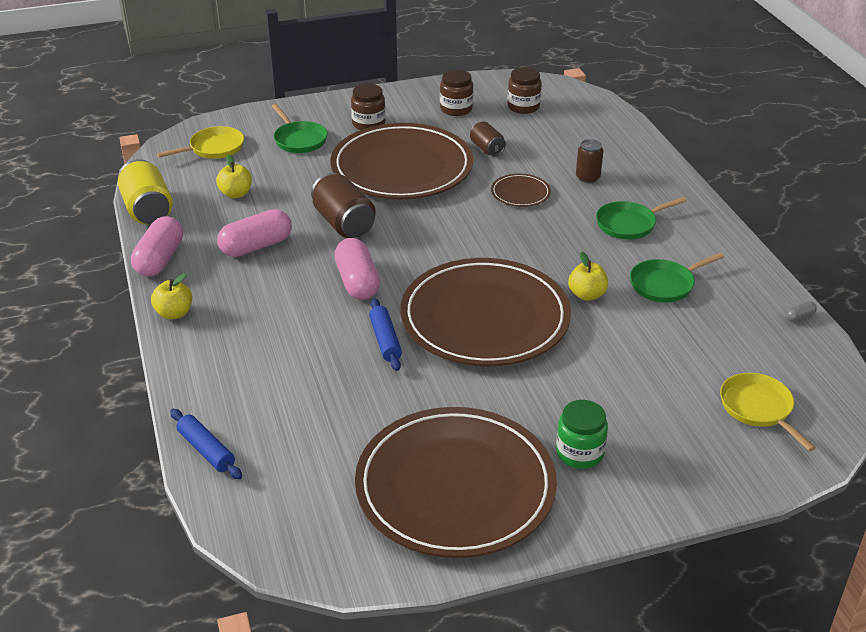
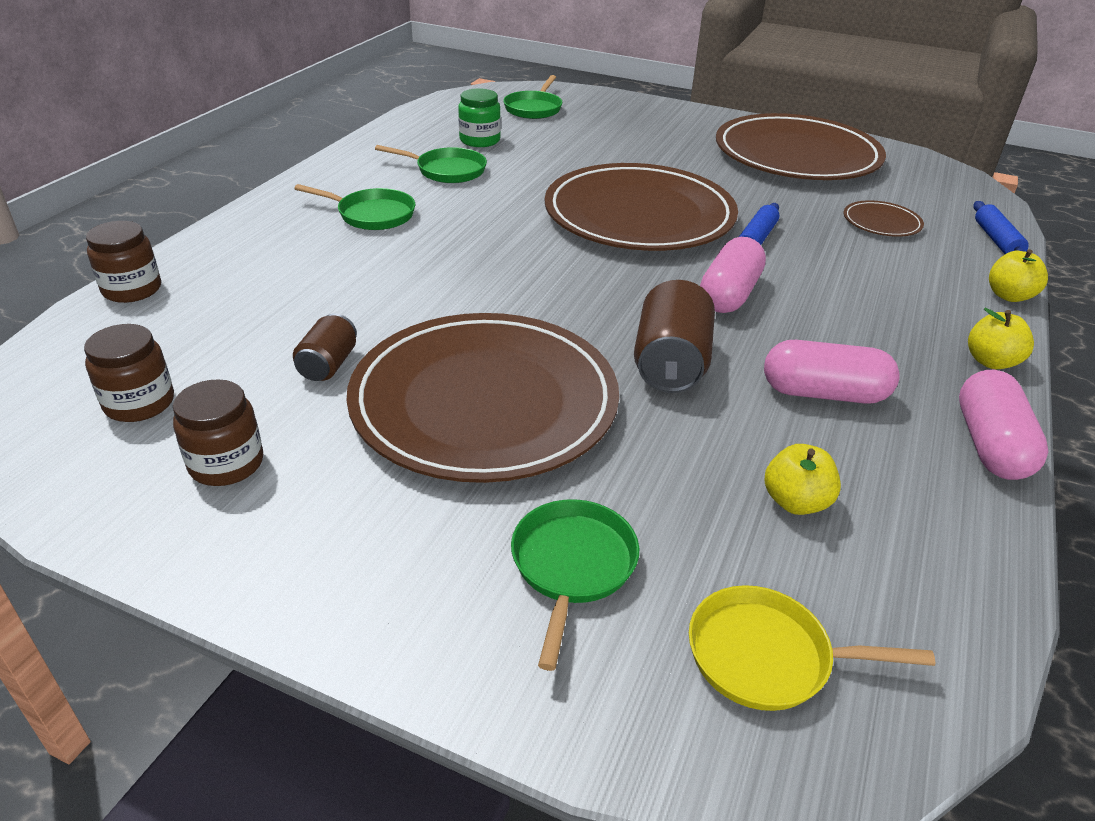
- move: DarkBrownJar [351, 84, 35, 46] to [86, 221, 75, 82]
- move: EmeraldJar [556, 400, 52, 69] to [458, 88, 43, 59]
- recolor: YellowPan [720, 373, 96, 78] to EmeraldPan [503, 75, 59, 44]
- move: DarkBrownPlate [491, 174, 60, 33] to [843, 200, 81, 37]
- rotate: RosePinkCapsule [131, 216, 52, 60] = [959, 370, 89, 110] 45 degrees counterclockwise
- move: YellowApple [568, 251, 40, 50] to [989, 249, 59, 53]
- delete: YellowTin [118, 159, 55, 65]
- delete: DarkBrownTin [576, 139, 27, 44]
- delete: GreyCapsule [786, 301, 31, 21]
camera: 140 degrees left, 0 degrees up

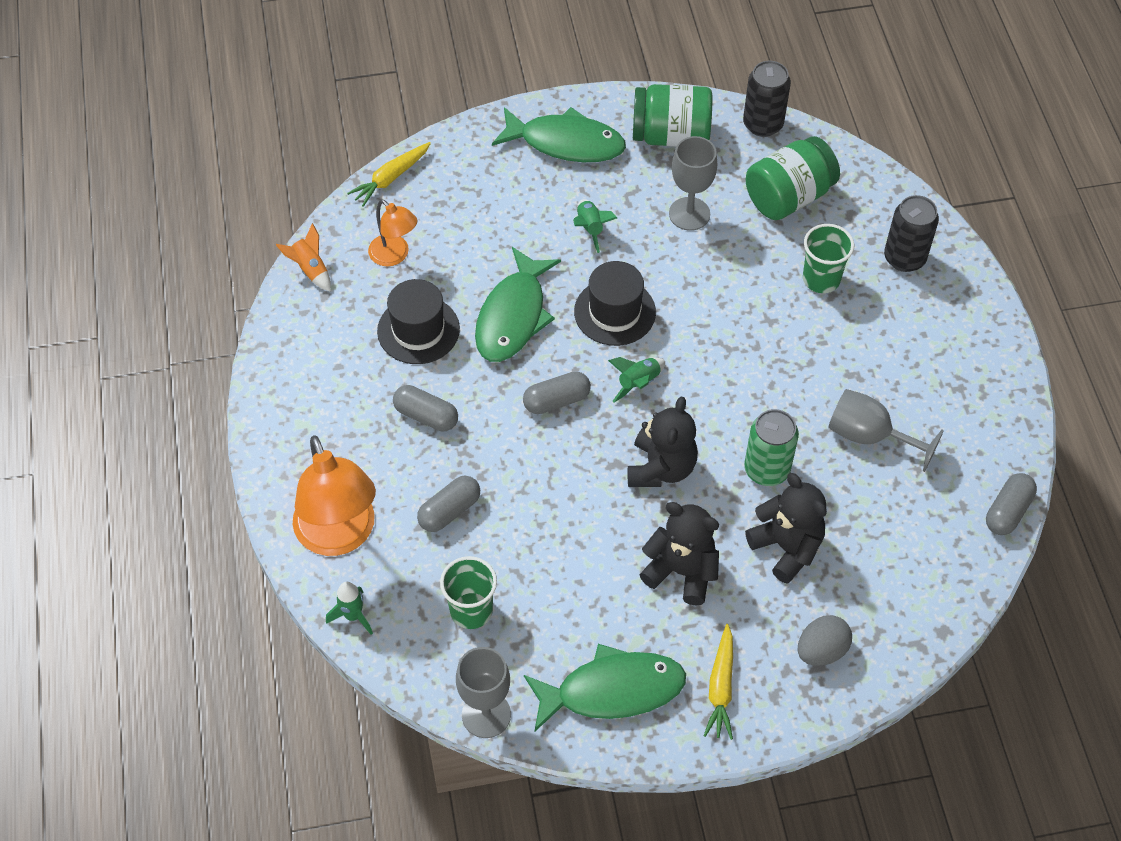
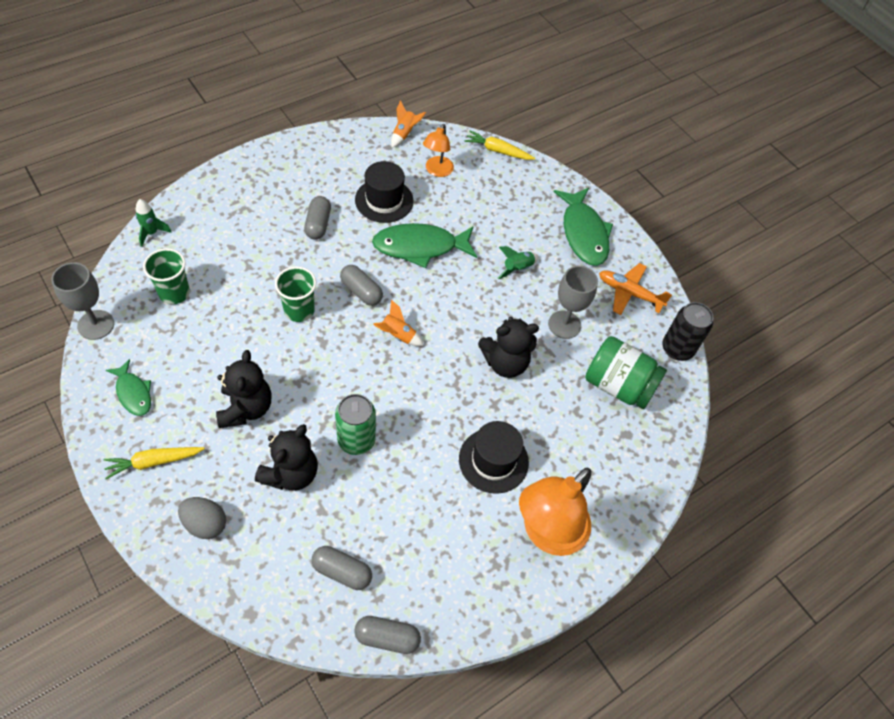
- resize: EmeraldFish [524, 644, 162, 87] = [106, 359, 45, 57] x0.57
- move: EmeraldBeaker [803, 224, 51, 69] to [275, 267, 41, 55]
- move: GreyCapsule [417, 476, 63, 56] to [312, 546, 60, 44]
- recolor: EmeraldRocket [608, 357, 57, 45] to OrangeColouredRocket [373, 300, 51, 46]
- move: JetBlackTallHat [574, 261, 82, 85] to [459, 421, 70, 73]
- move: JetBlackTeddy [628, 397, 70, 90] to [478, 317, 61, 61]
- move: OrangeColouredLamp [293, 435, 83, 121] to [519, 468, 72, 88]
- replace: EmeraldJar [633, 84, 79, 63] to OrangeColouredPlane [599, 263, 73, 52]
- delete: GreyChalice [828, 389, 116, 83]
- delete: JetBlackTin [884, 195, 55, 77]
camera: 60 degrees right, 0 degrees up

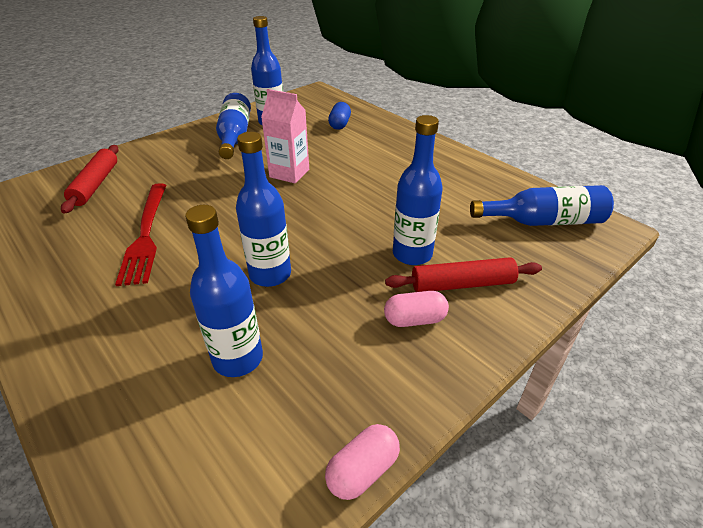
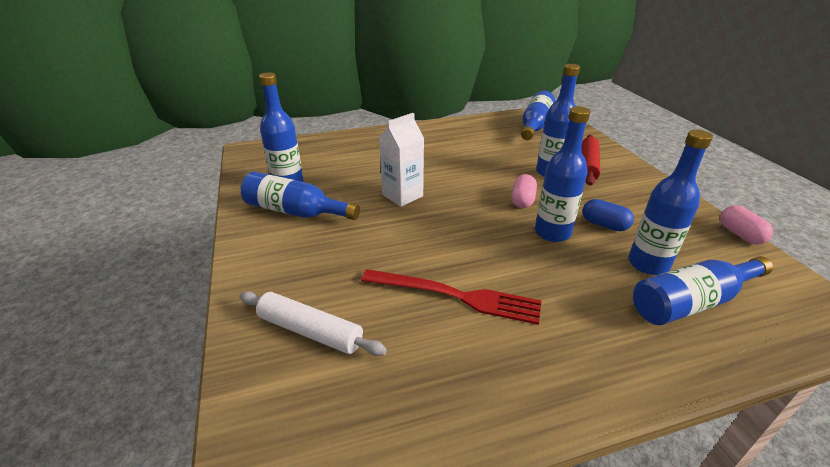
- recolor: CrimsonPastryRoller [61, 145, 58, 69] to WhitePastryRoller [239, 291, 148, 65]
- recolor: RosePinkCarton [261, 89, 48, 94] to WhiteCarton [379, 113, 45, 94]
- move: RosePinkCapsule [384, 291, 65, 36] to [512, 174, 25, 34]
- move: BlueCapsule [328, 102, 23, 28] to [582, 199, 52, 32]
- insert: BlueFlask [633, 256, 140, 69]
camera: 65 degrees left, 5 degrees down

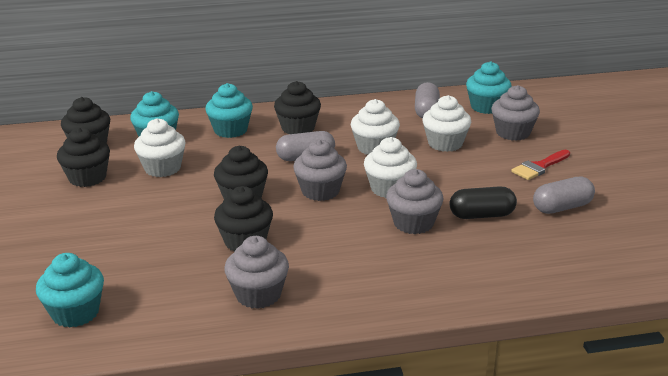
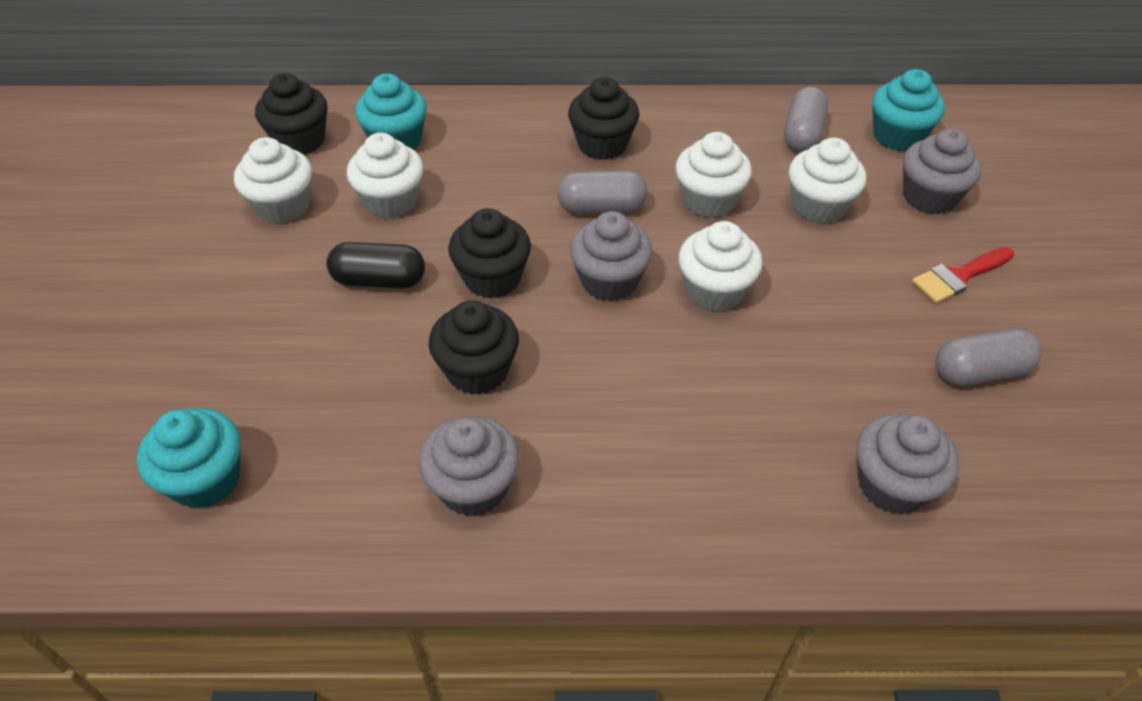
- recolor: JetBlackFairyCake [57, 127, 53, 60] to WhiteFairyCake [234, 137, 78, 87]
- move: JetBlackCapsule [450, 186, 67, 33] to [327, 242, 98, 46]
- move: GreyFairyCake [386, 169, 57, 65] to [856, 414, 103, 100]
- delete: TurquoiseFairyCake [205, 83, 48, 55]
camera: 10 degrees right, 20 degrees up

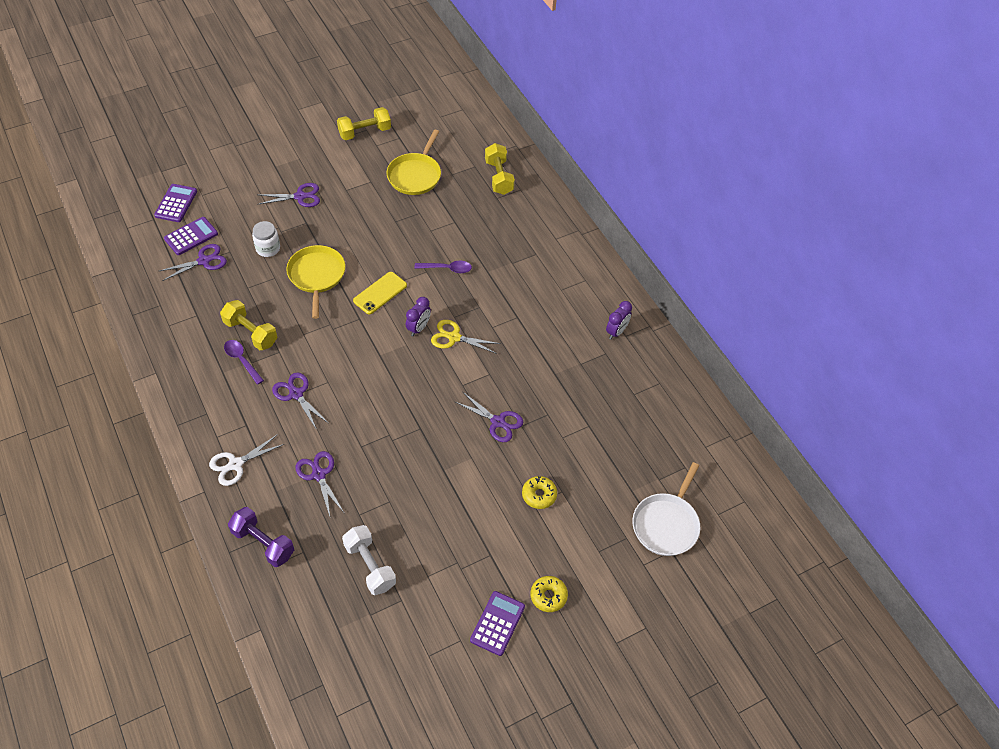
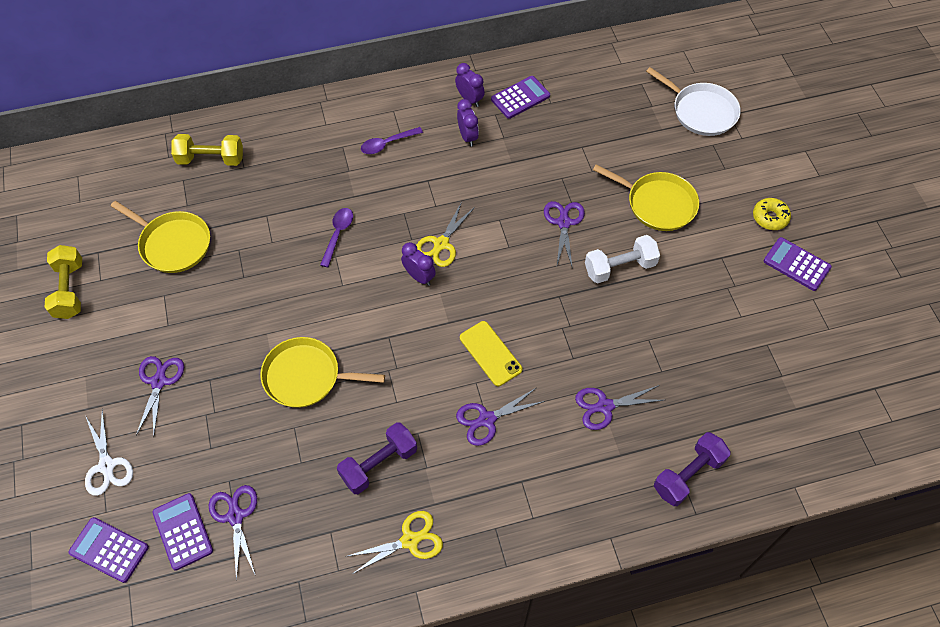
- move: WhiteShears [209, 434, 75, 52] to [85, 409, 48, 87]
- recolor: YellowHandWeight [220, 300, 58, 50] to RoyalPurpleHandWeight [337, 422, 80, 72]
- insert: YellowShears [345, 511, 98, 63]
- move: RoyalPurpleSpoon [224, 340, 40, 45] to [361, 127, 62, 27]
- insert: RoyalPurpleClock [457, 99, 22, 48]
- move: YellowSmartphone [353, 272, 54, 42] to [460, 321, 62, 65]
- insert: RoyalPurpleAddingMachine [491, 76, 59, 43]
- rotate: RoyalPurpleShears [455, 392, 68, 50] = [544, 201, 41, 65] 45 degrees counterclockwise
- move: WhiteHandWeight [342, 525, 54, 70] to [585, 235, 75, 49]
- replace: YellowDonut [522, 476, 35, 33] to YellowPan [593, 165, 106, 66]
- delete: WhiteJar [252, 221, 28, 36]
camera: 75 degrees left, 5 degrees up

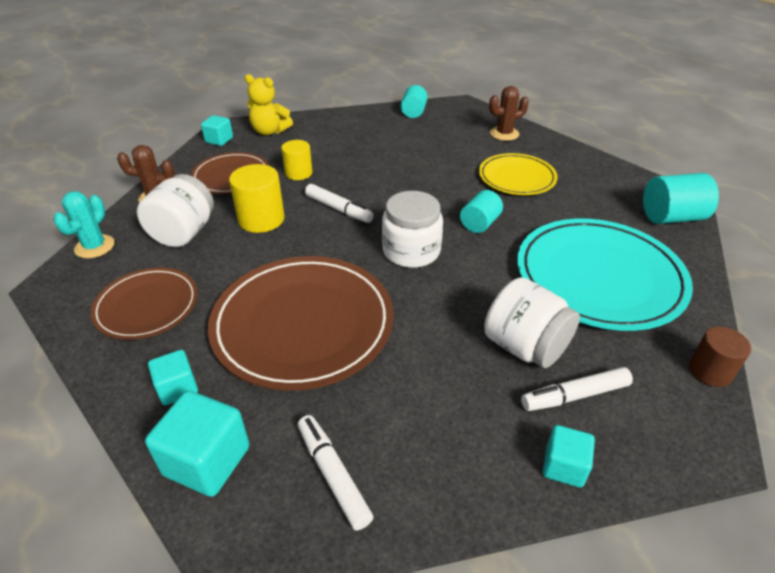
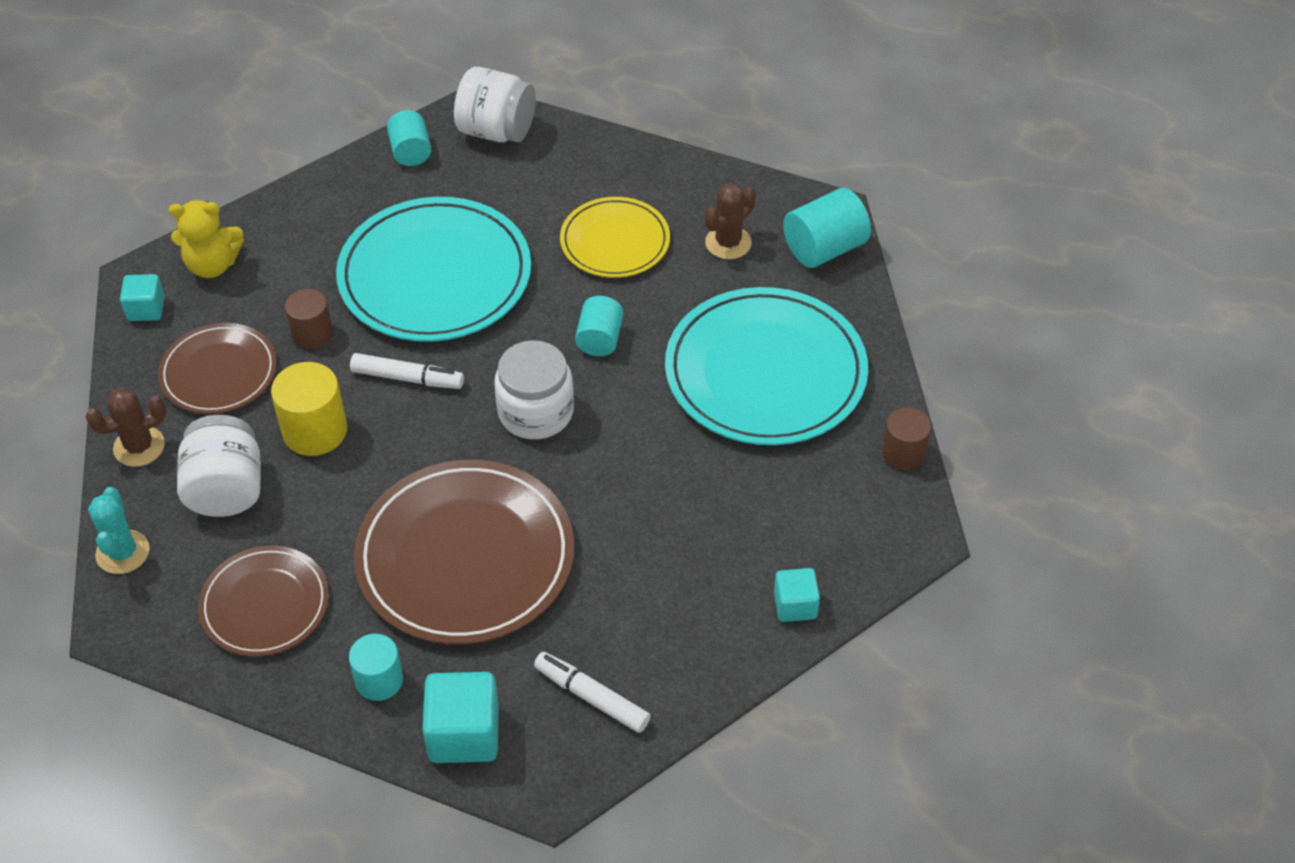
- recolor: YellowSolidCylinder [281, 140, 31, 40] to DarkBrownSolidCylinder [285, 289, 48, 60]
- insert: TurquoisePlate [336, 197, 195, 145]
- replace: TurquoiseCube [148, 350, 50, 56] to TurquoiseSolidCylinder [349, 634, 54, 67]
- move: WhiteJar [484, 277, 96, 91] to [454, 67, 82, 75]
- move: DarkBrownPricklyPlant [489, 86, 40, 55] to [704, 183, 52, 76]
- delete: WhiteMarker [521, 367, 112, 44]
camera: 25 degrees left, 10 degrees up

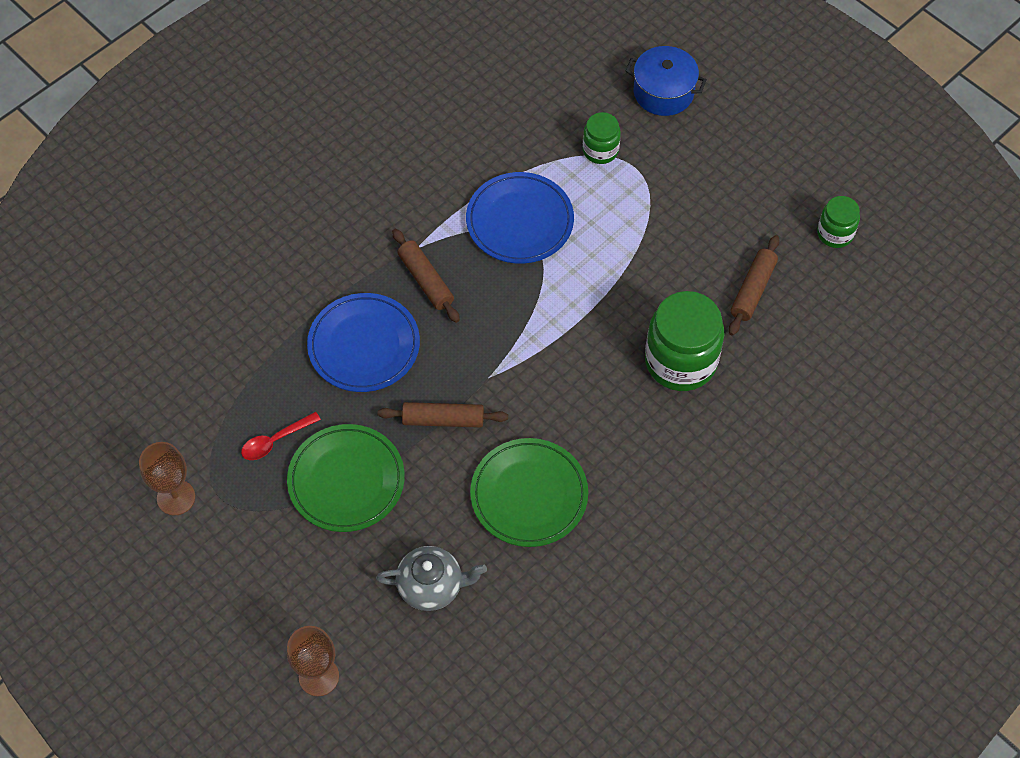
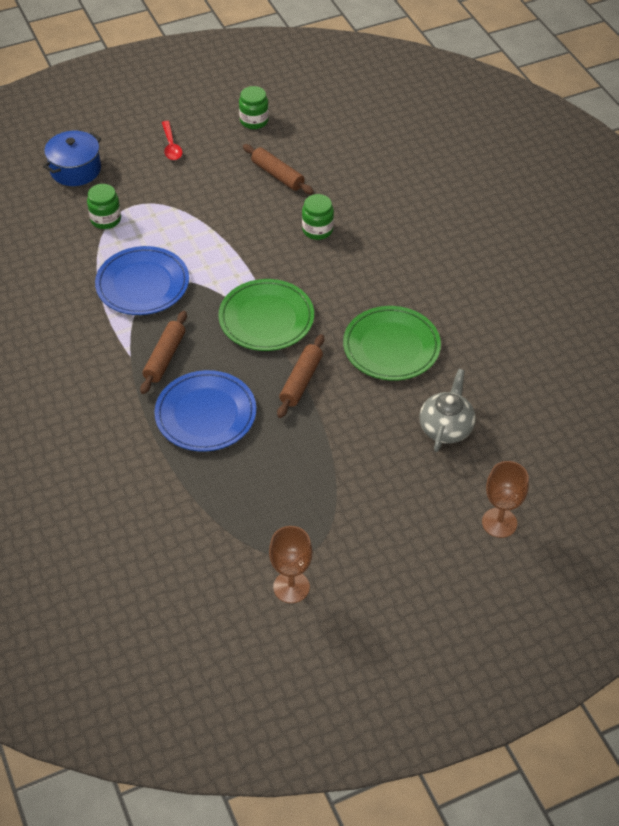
- rotate: DarkBrownPastryRoller [392, 229, 68, 94] = [140, 311, 47, 83] 60 degrees counterclockwise
- move: CrimsonSpoon [241, 412, 80, 48] to [162, 121, 20, 39]
- move: EmeraldPlate [287, 424, 118, 108] to [218, 279, 96, 72]
- resize: EmeraldJar [645, 291, 80, 100] = [302, 194, 32, 46] x0.53
camera: 70 degrees left, 10 degrees down

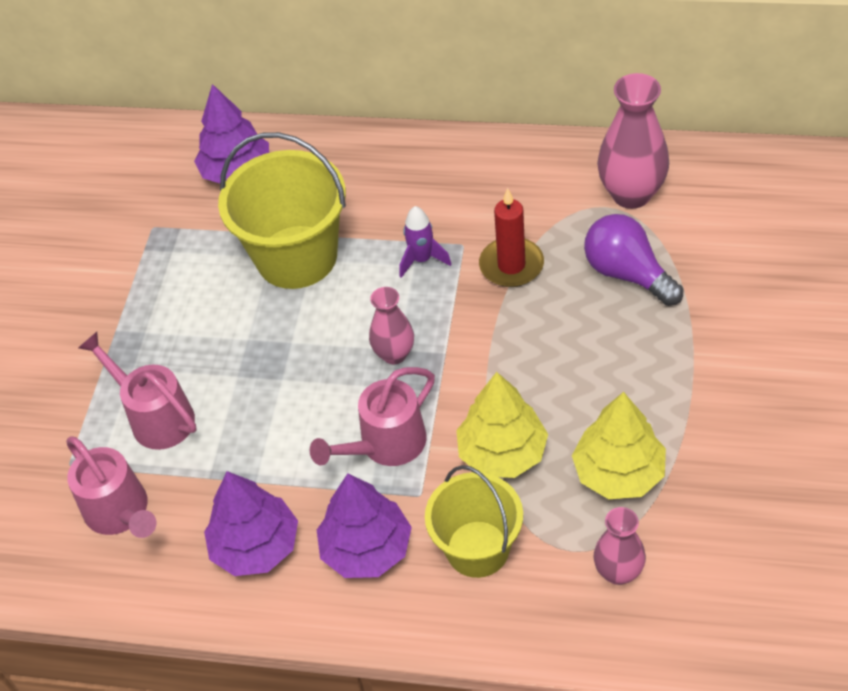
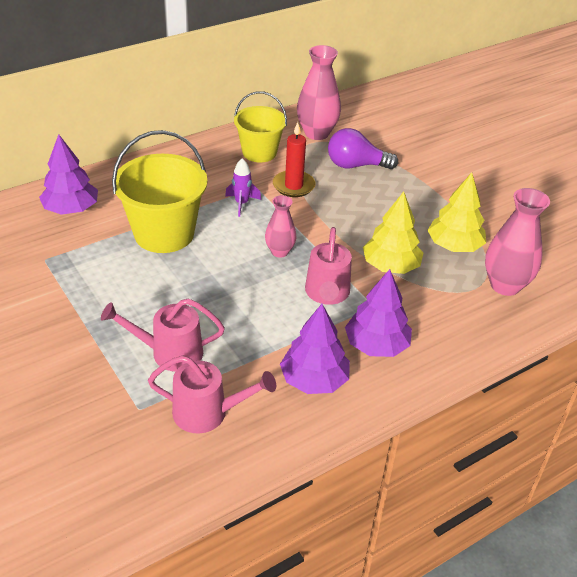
- move: YellowPail [425, 465, 98, 113] to [234, 91, 53, 72]
- resize: RosePinkVase [594, 507, 52, 78] = [485, 188, 65, 108] x1.67
camera: 50 degrees left, 10 degrees down

